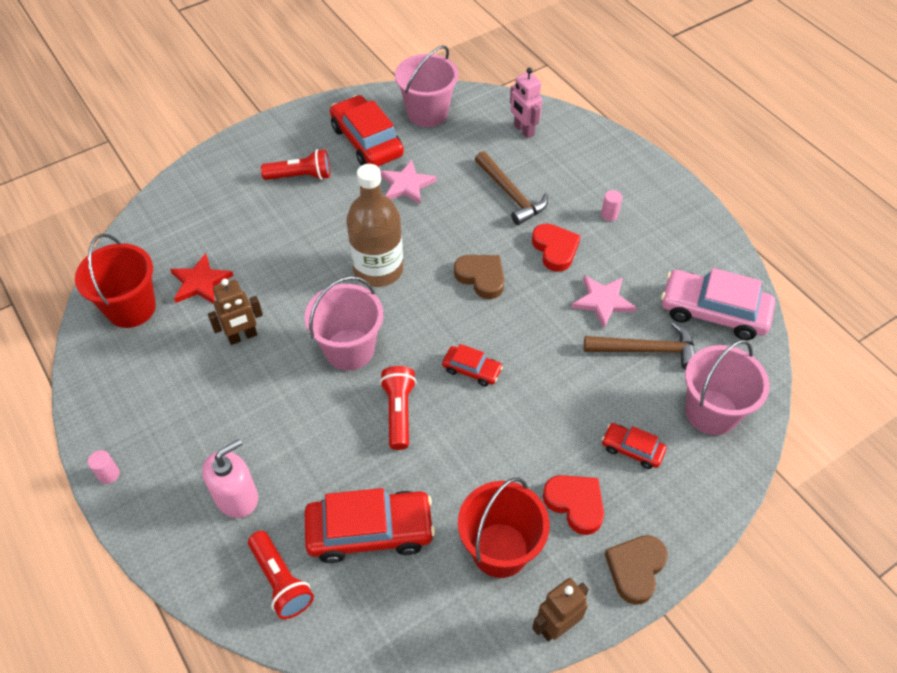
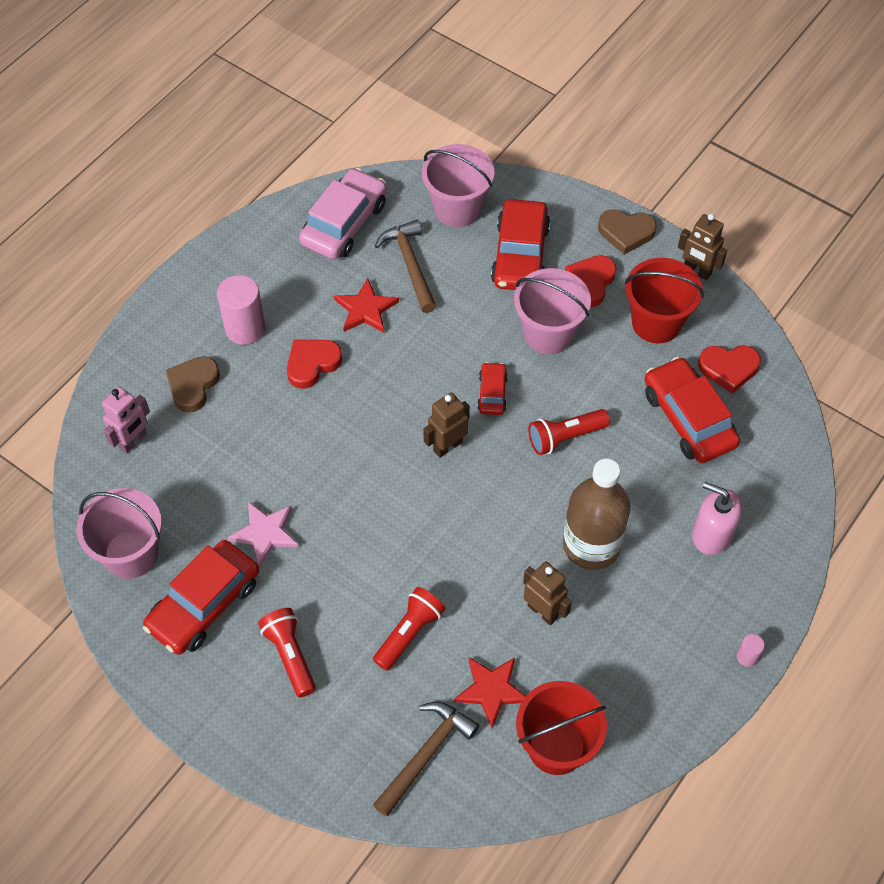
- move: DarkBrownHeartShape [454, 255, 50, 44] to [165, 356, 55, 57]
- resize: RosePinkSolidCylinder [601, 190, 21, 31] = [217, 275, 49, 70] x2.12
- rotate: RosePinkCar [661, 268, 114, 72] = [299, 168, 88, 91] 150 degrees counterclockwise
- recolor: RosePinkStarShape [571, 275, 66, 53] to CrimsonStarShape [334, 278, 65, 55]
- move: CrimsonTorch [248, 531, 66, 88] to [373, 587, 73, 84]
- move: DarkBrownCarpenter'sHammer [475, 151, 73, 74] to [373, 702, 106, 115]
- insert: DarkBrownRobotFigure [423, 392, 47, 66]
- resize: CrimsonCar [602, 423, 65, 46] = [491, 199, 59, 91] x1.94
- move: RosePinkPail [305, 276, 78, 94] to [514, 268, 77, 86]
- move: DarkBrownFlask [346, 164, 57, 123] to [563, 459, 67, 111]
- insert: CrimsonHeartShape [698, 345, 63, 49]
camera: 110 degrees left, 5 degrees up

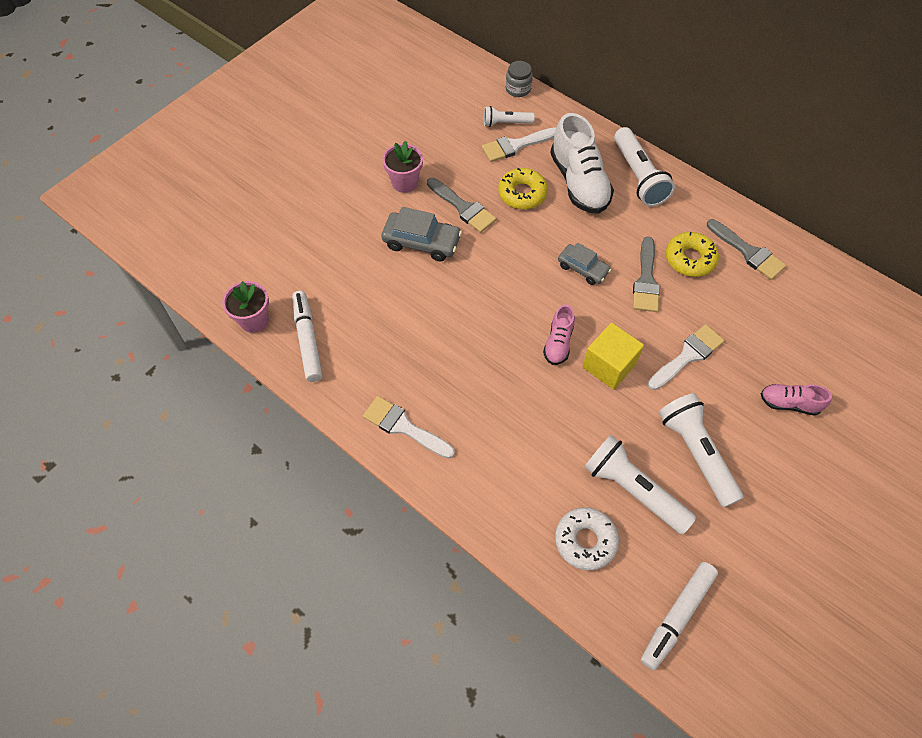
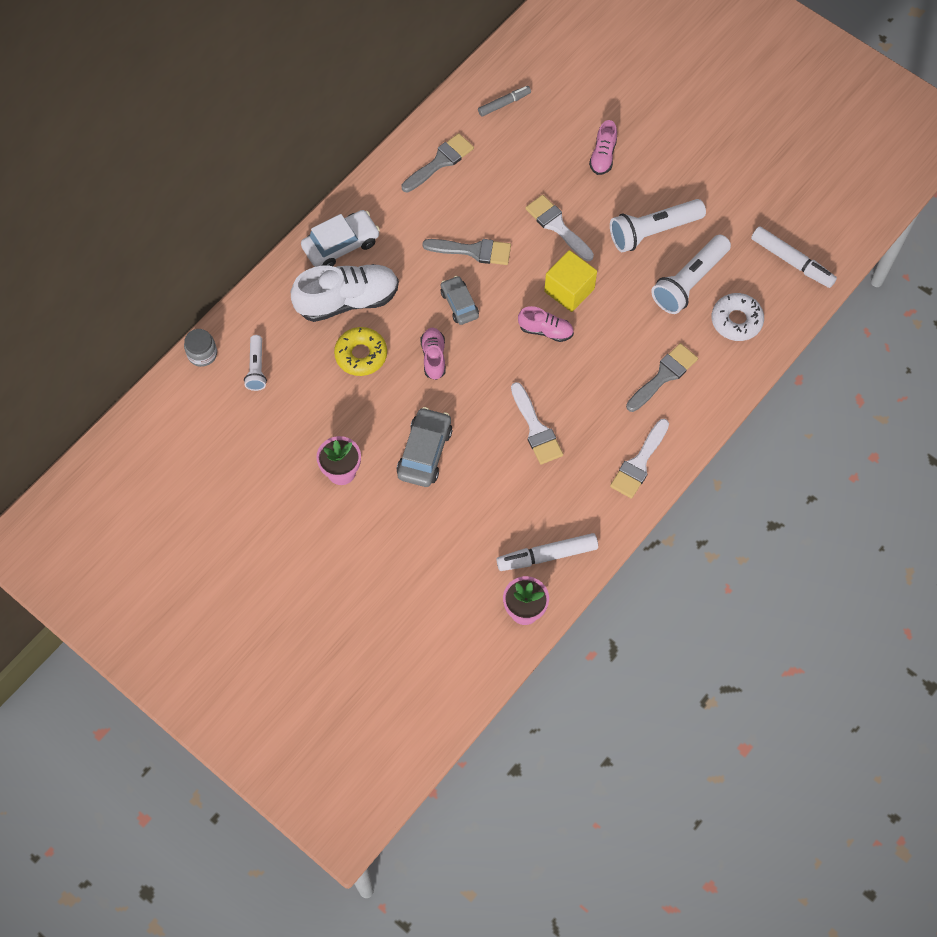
- replace: WhiteTorch [614, 127, 61, 80] to WhiteCar [301, 210, 79, 57]
- insert: RosePinkLaceUpShoe [421, 328, 25, 52]
- rotate: GreyCar [558, 243, 53, 42] = [441, 276, 38, 49] 60 degrees counterclockwise
- insert: GreyMarker [478, 86, 53, 31]
- move: WhitePaintbrush [482, 127, 74, 35] to [511, 382, 52, 83]
- move: GreyPaintbrush [427, 178, 69, 55] to [626, 343, 72, 69]
- delete: YellowDonut [666, 232, 53, 45]
camera: 90 degrees left, 5 degrees up

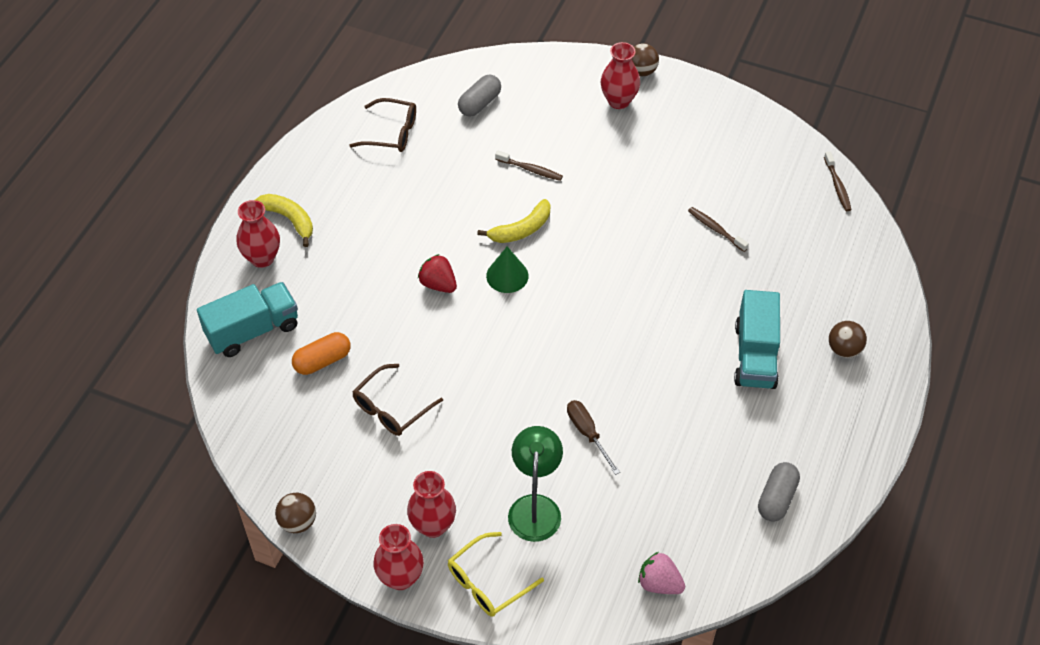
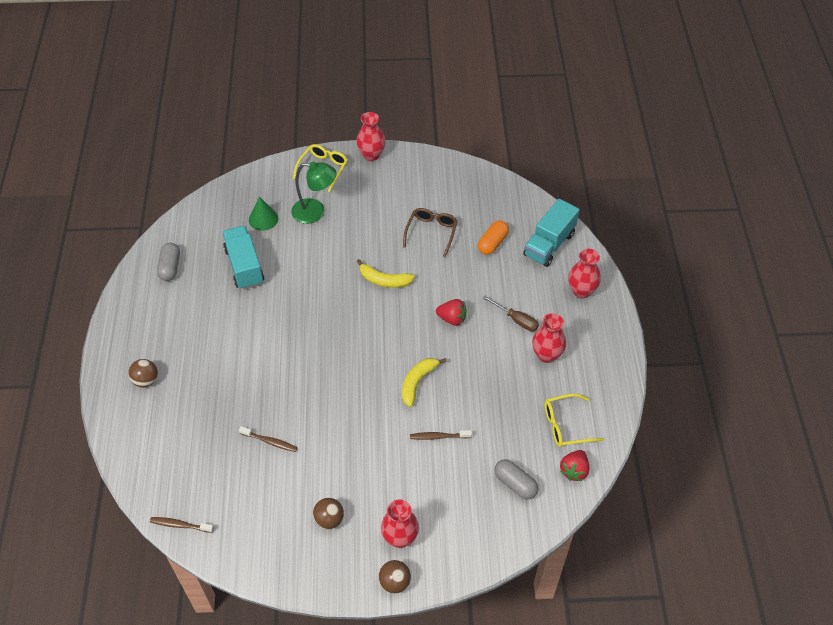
- rotate: DarkBrownToothbrush [824, 151, 28, 60] = [150, 517, 64, 16] 45 degrees counterclockwise
- move: TurquoiseLorry [734, 290, 46, 99] to [222, 226, 42, 64]
- move: EmeraldConeShape [486, 246, 43, 47] to [249, 197, 30, 34]
- rotate: EmeraldLamp [508, 426, 55, 116] = [291, 161, 46, 63] 60 degrees counterclockwise
- move: DarkBrownPlayBall [275, 493, 41, 40] to [313, 498, 31, 32]
- move: YellowBananaFruit [255, 194, 58, 53] to [357, 259, 58, 29]
- move: DarkBrownHandScrewdriver [567, 400, 53, 75] to [482, 295, 57, 36]
- rotate: GreyCapsule [458, 75, 43, 42] = [494, 459, 44, 40] 60 degrees counterclockwise
- move: CrimsonVase [407, 471, 49, 67] to [532, 313, 34, 50]
- recolor: DarkBrownSpectacles [349, 98, 67, 54] to YellowSpectacles [545, 394, 59, 53]
- insert: CrimsonToyStrawberry [560, 450, 29, 31]
- delete: RosePinkToyStrawberry [638, 552, 47, 42]
camera: 155 degrees right, 0 degrees up

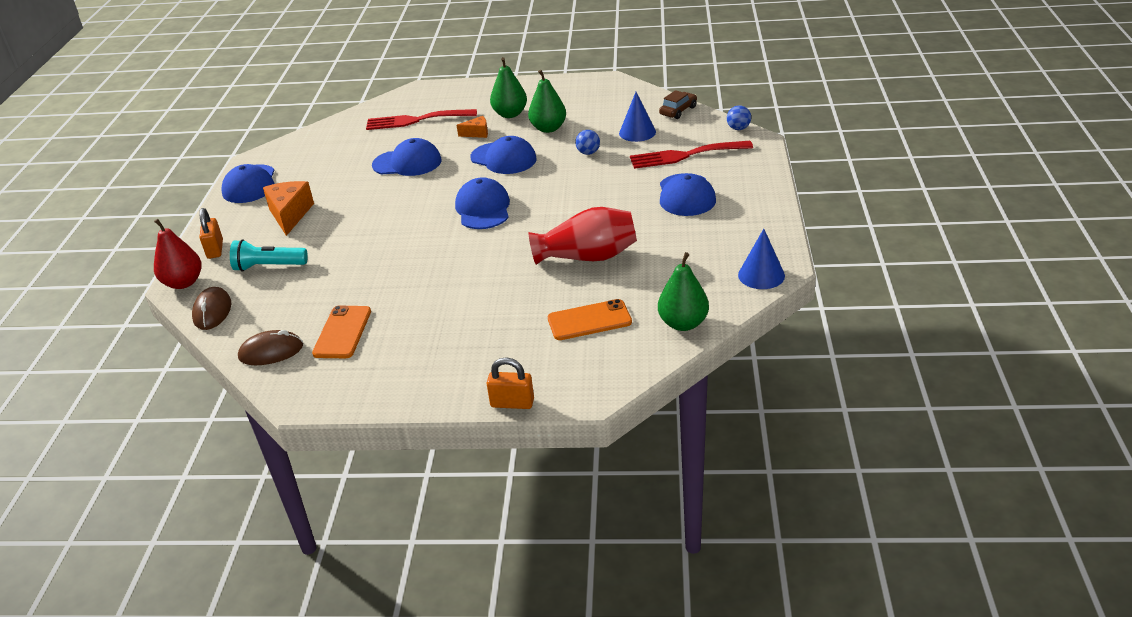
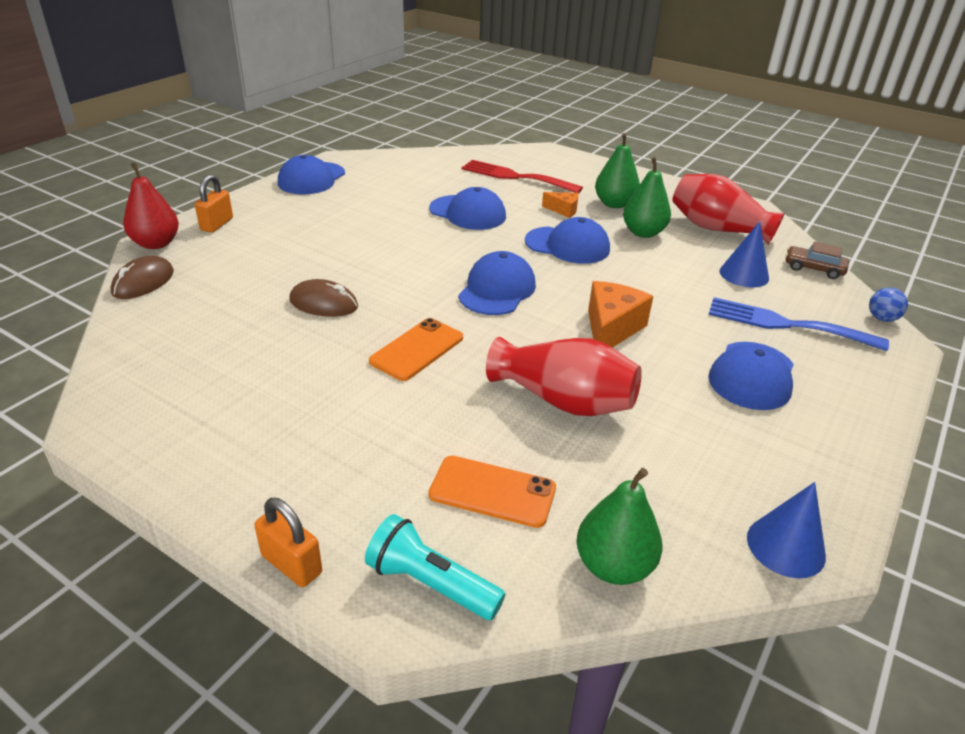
- move: DarkBrownMouse [238, 330, 65, 35] to [289, 279, 69, 38]
- move: TurquoiseTorch [230, 239, 78, 33] to [365, 514, 141, 106]
- move: OrangeColouredSmartphone [312, 306, 59, 52] to [369, 318, 94, 63]
- rotate: BlueCap [471, 136, 66, 38] = [525, 217, 85, 47] 45 degrees counterclockwise
- move: OrangeColouredCheese [263, 181, 51, 55] to [588, 281, 65, 67]
- insert: CrimsonVase [672, 174, 113, 70]
- recolor: CrimsonTableFork [630, 141, 123, 28] to BlueTableFork [708, 297, 181, 54]
- rotate: DarkBrownCar [659, 90, 38, 29] = [785, 242, 64, 37] 135 degrees counterclockwise
- delete: BluePlayBall [575, 130, 25, 25]
camera: 25 degrees right, 0 degrees up

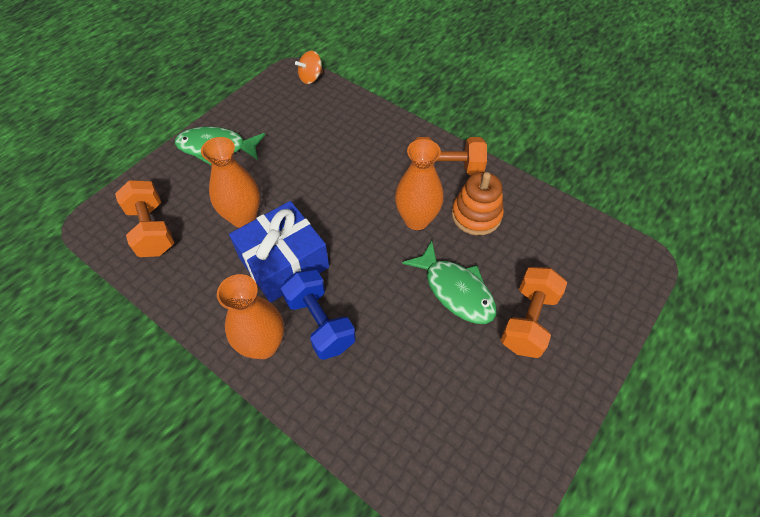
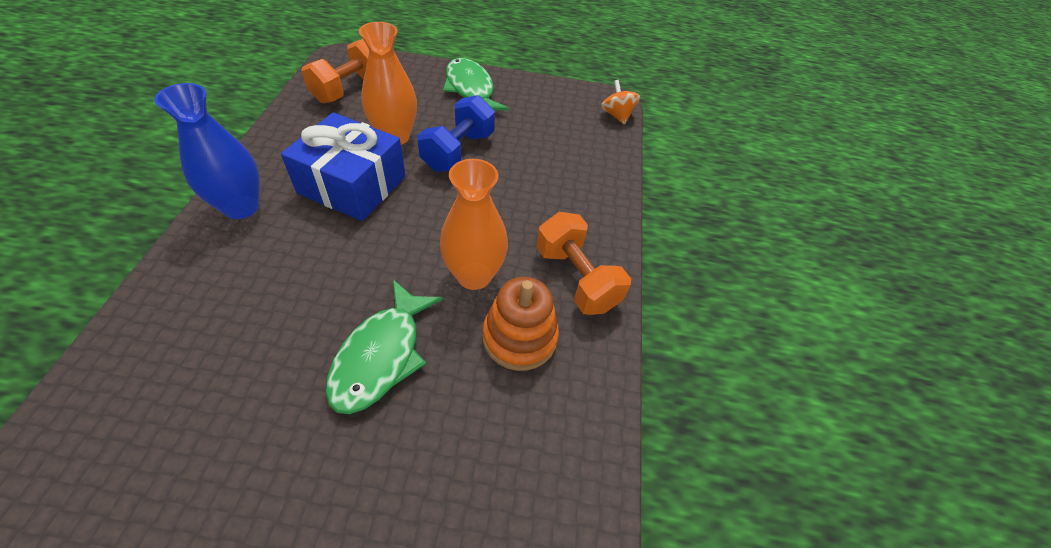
- recolor: OrangeColouredVase [217, 274, 67, 85] to BlueVase [154, 83, 106, 136]
- move: BlueHandWeight [281, 269, 75, 91] to [417, 95, 78, 77]
- rotate: OrangeColouredWhirligig [295, 51, 28, 33] = [601, 80, 39, 45] 45 degrees clockwise
- delete: OrangeColouredHandWeight [501, 267, 66, 91]
camera: 55 degrees right, 5 degrees down

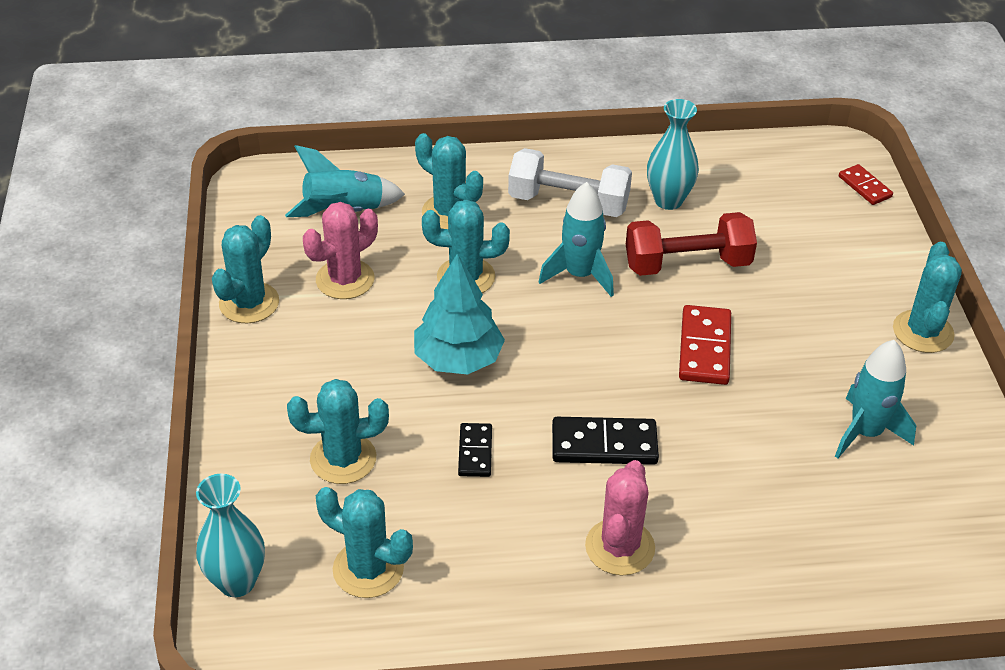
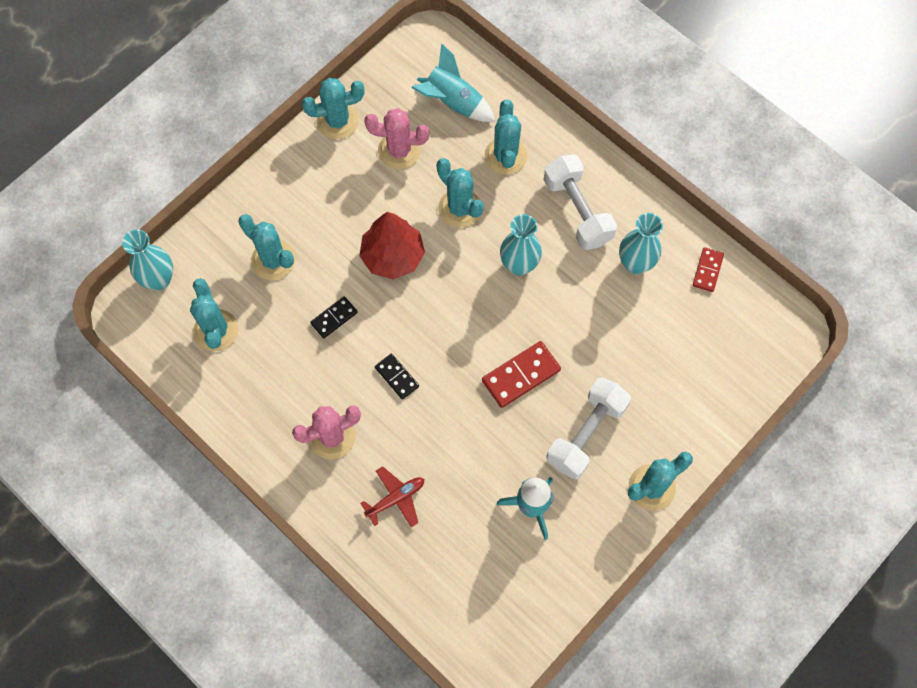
- recolor: TurquoiseTree [414, 254, 91, 121] to CrimsonTree [359, 212, 66, 68]
- insert: CrimsonPlane [361, 466, 63, 61]
- resize: JetBlackDomino [552, 417, 107, 48] = [375, 353, 44, 47] x0.61
- replace: TurquoiseRocket [539, 182, 75, 115] to TurquoiseVase [500, 214, 42, 62]
- insert: WhiteHandWeight [547, 377, 84, 103]
- move: CrimsonDomino [839, 164, 54, 41] to [693, 247, 31, 45]
- delete: CrimsonHandWeight [626, 212, 131, 64]
camera: 50 degrees right, 25 degrees up

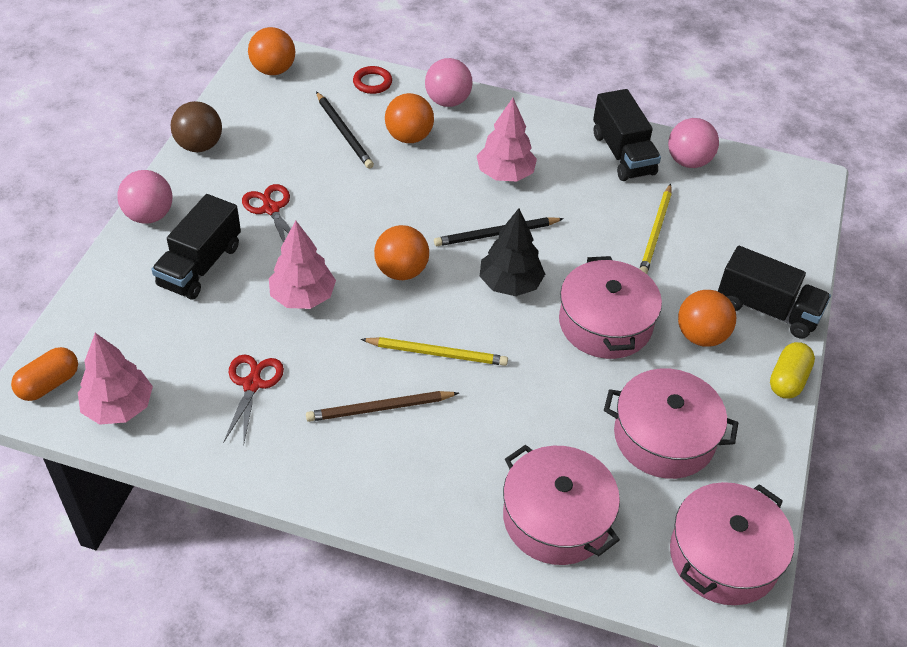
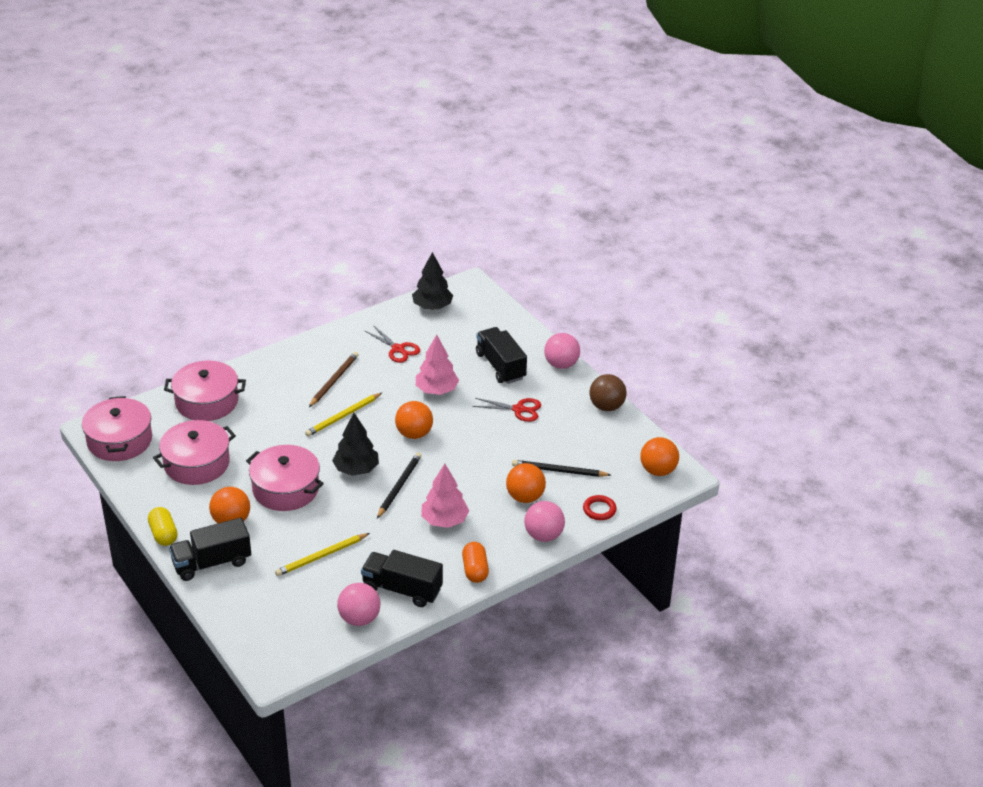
- rotate: YellowPencil [640, 184, 31, 90] = [275, 533, 95, 43] 90 degrees counterclockwise
- recolor: RosePinkTree [78, 333, 75, 92] to JetBlackTree [412, 252, 41, 58]
- move: OrangeColouredCapsule [11, 347, 67, 54] to [462, 542, 27, 41]
camera: 130 degrees right, 10 degrees down

